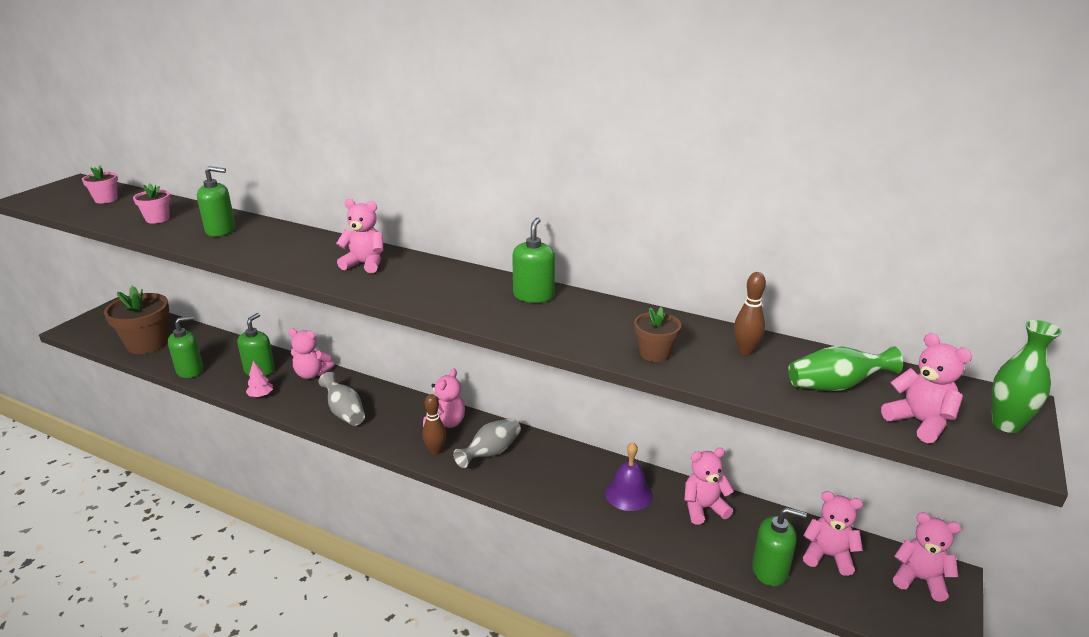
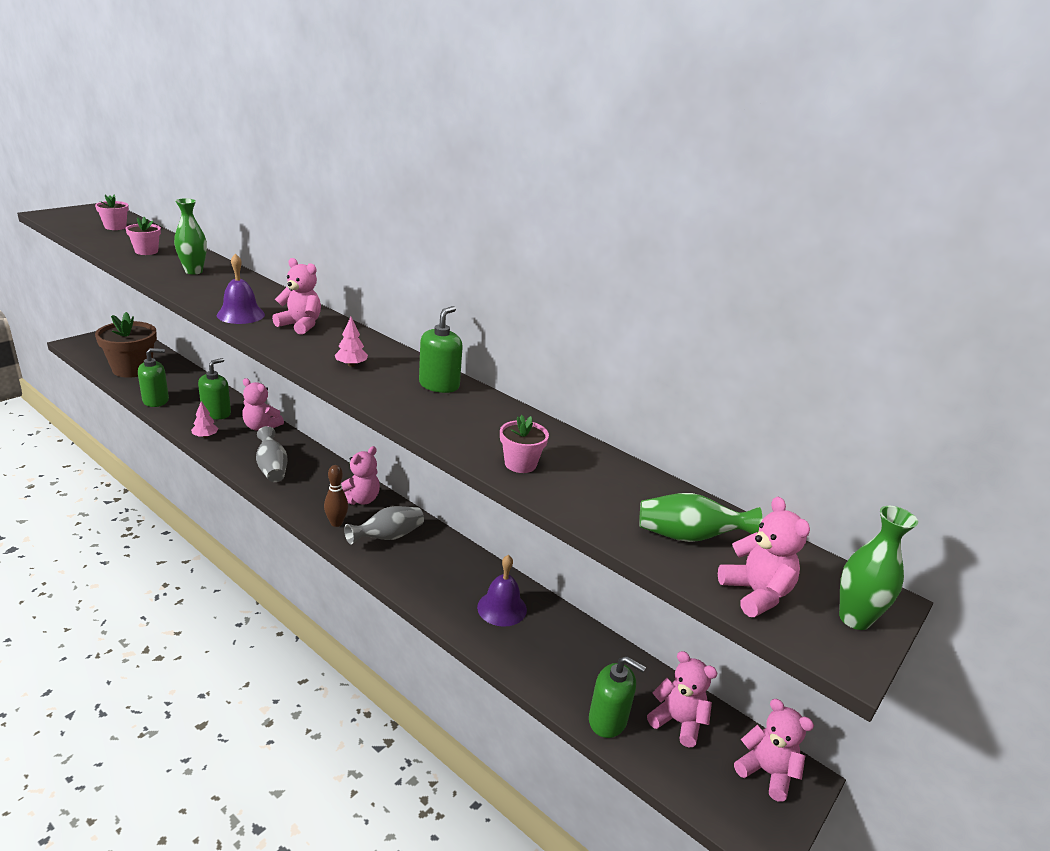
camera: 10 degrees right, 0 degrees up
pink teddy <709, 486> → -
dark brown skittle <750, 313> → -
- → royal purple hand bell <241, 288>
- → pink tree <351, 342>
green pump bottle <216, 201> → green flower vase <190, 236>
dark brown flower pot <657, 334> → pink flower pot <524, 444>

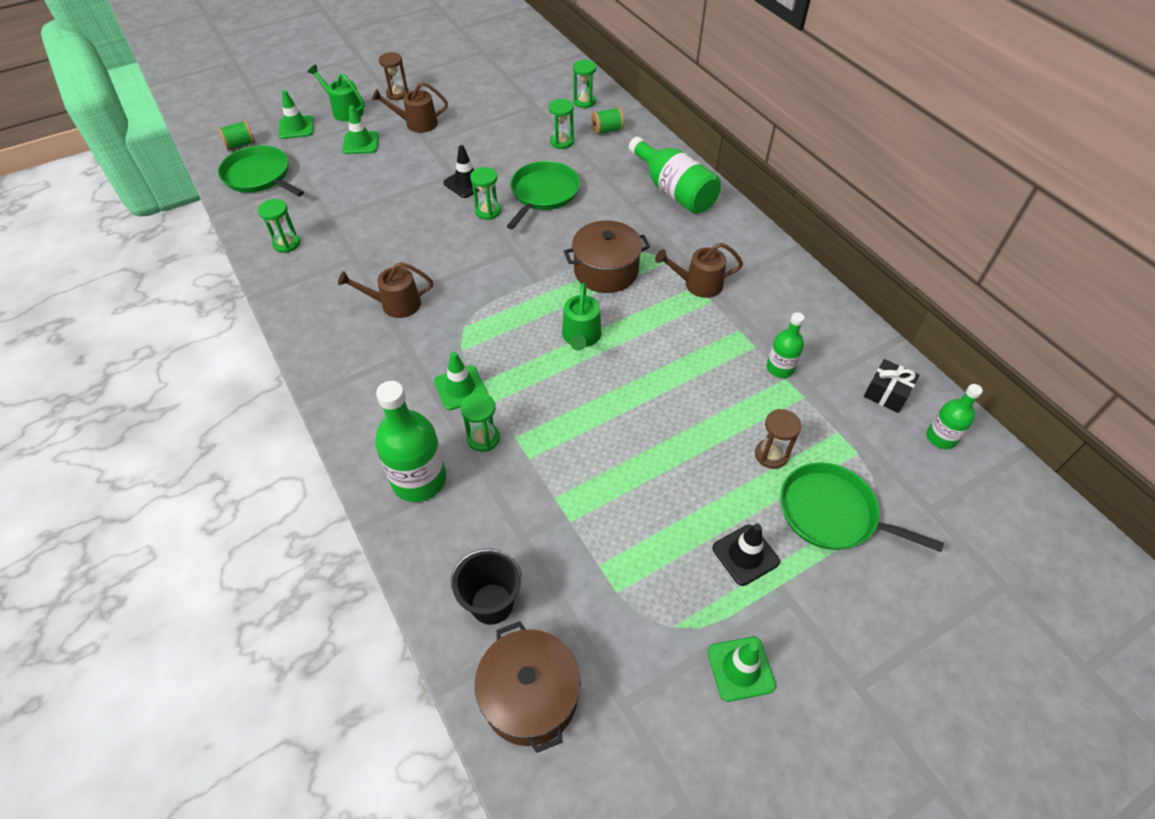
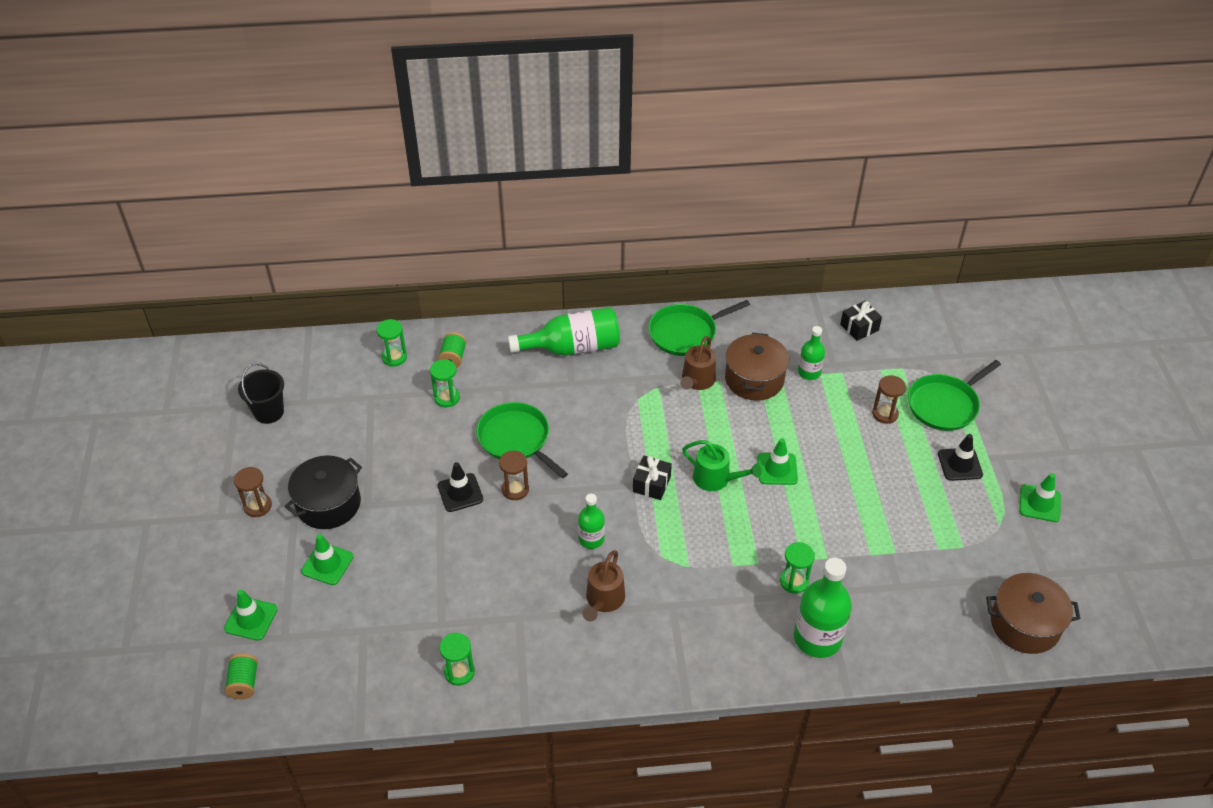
camera: 65 degrees left, 5 degrees down
green watering can <336, 93> → -
- → black present <652, 477>
green skillet <261, 171> → green skillet <699, 328>, move
green road cone <460, 381> → green road cone <777, 461>, move
black pail <486, 587> → black pail <261, 393>, move
dark brown cooking pot <607, 257> → dark brown cooking pot <757, 367>, move
green flask <955, 416> → green flask <591, 521>, move
dark brown watering can <410, 107> → black cooking pot <323, 492>
green hourglass <485, 193> → dark brown hourglass <514, 475>

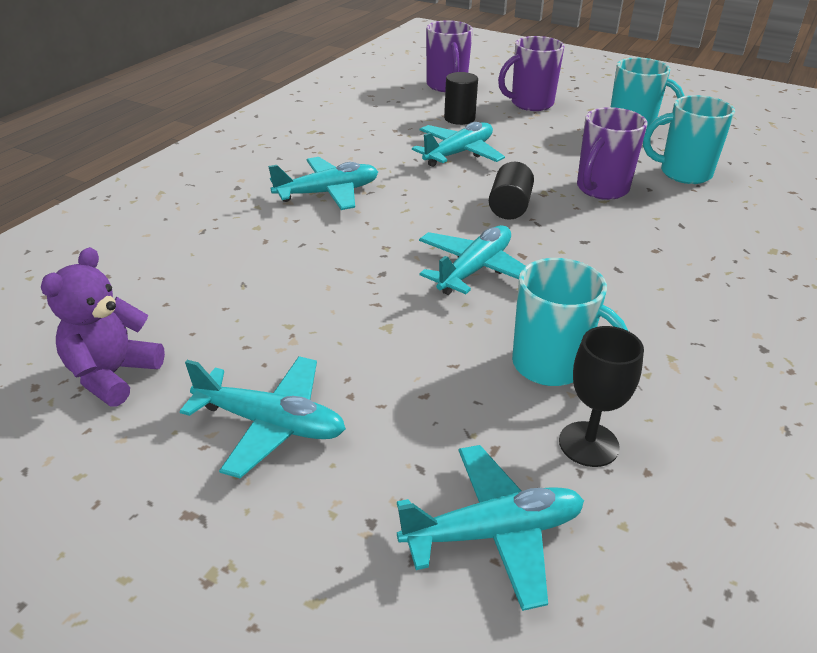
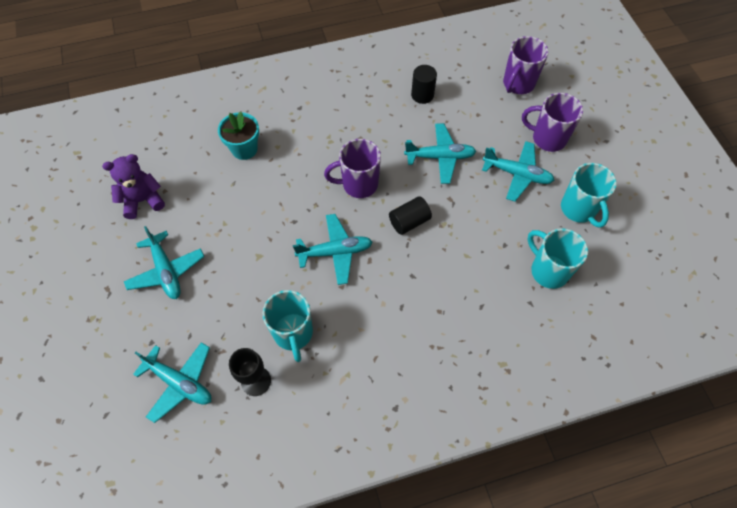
camera: 45 degrees right, 25 degrees up
- → teal flower pot <238, 135>
teal aeroplane <323, 183> → teal aeroplane <518, 171>, move
black solid cylinder <461, 98> → black solid cylinder <424, 84>, move
royal purple mug <612, 153> → royal purple mug <352, 168>, move

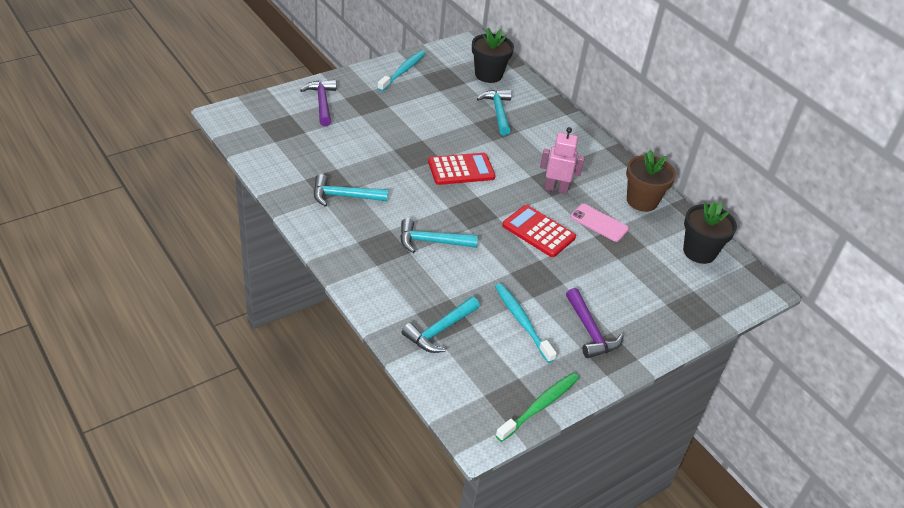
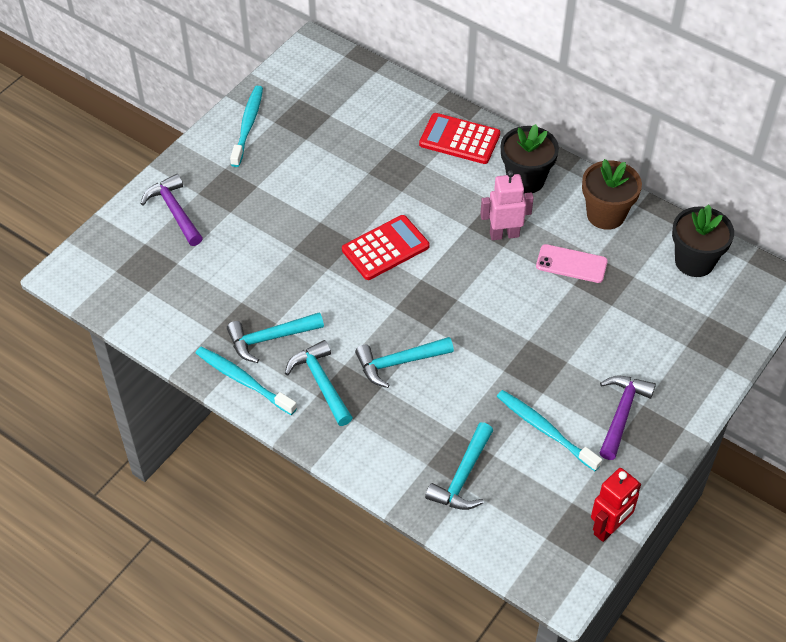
camera: 15 degrees left, 10 degrees up
- → teal tooth brush <246, 381>
black flower pot <493, 55> → black flower pot <530, 159>, move
teal carpenter's hammer <494, 112> → teal carpenter's hammer <319, 383>, move
crimson pocket calculator <539, 231> → crimson pocket calculator <459, 138>, move
green tooth brush <537, 407> → crimson robot <616, 505>
royal purple carpenter's hammer <594, 323> → royal purple carpenter's hammer <627, 417>, 120 degrees counterclockwise

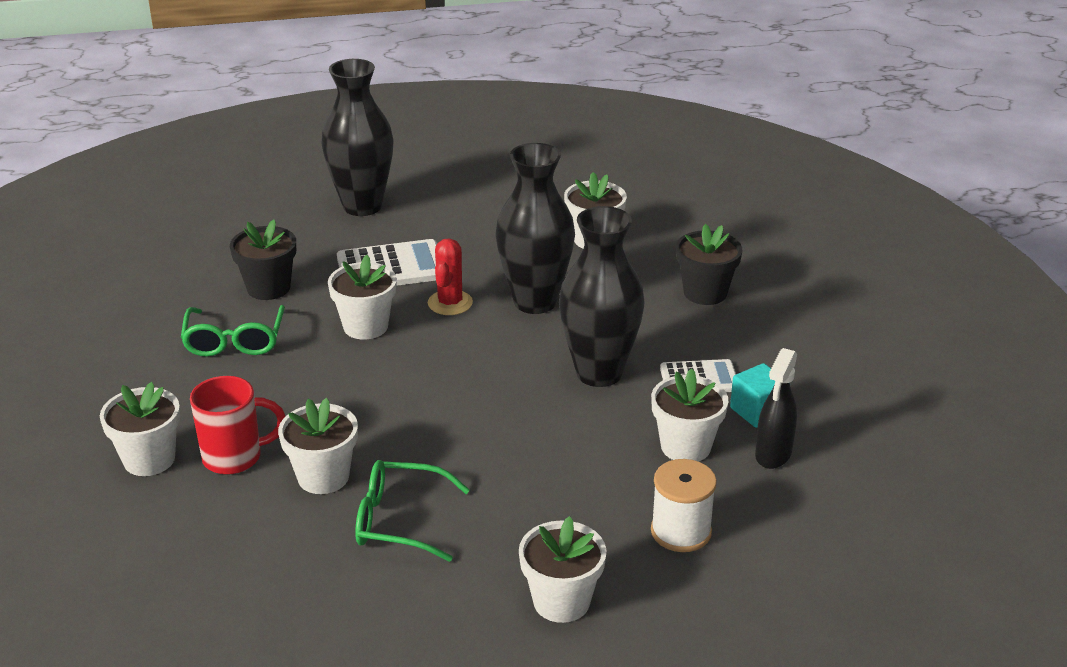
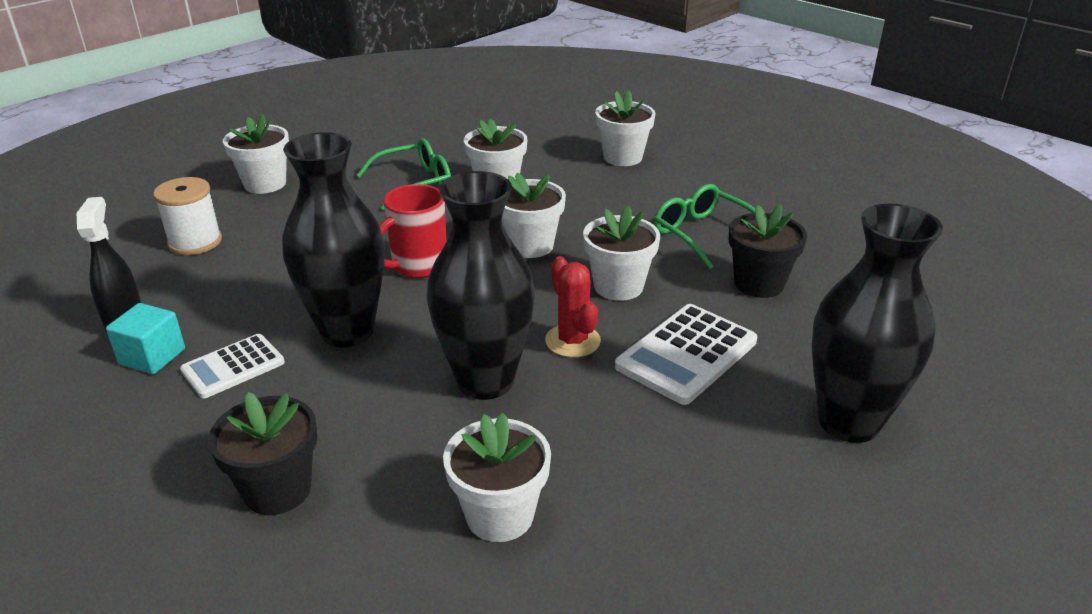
camera: 145 degrees right, 0 degrees up
crimson mug <237, 425> → crimson mug <413, 231>, move
pure white flower pot <689, 415> → pure white flower pot <534, 215>, move

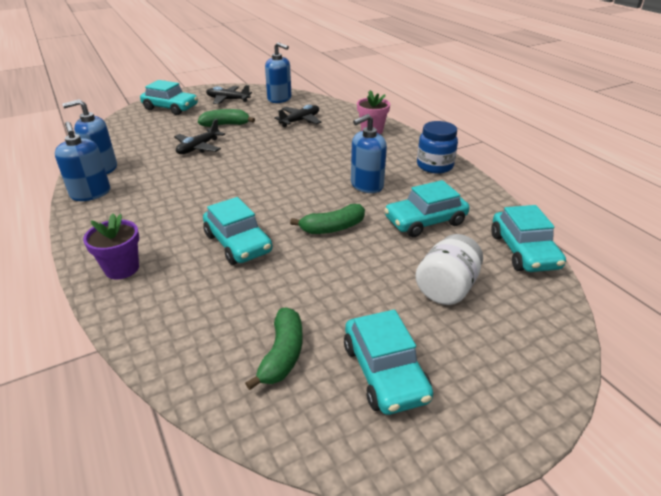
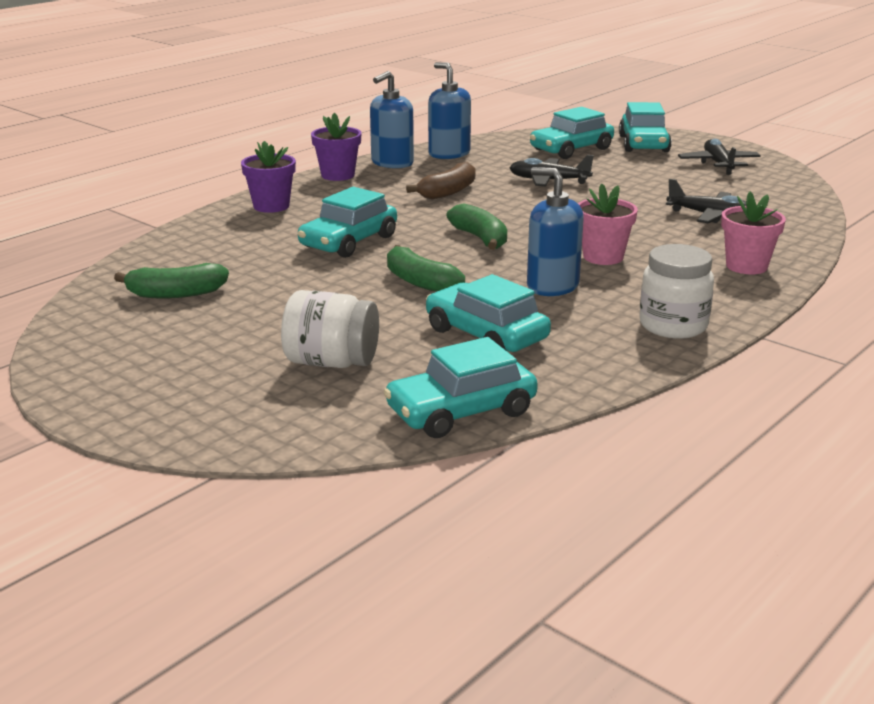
camera: 70 degrees right, 10 degrees down
cobalt pump bottle <278, 72> → -
- → royal purple flower pot <336, 147>
- → dark brown banana <441, 180>
- → pink flower pot <608, 224>
green banana <226, 118> → green banana <476, 226>, move
teal car <388, 362> → teal car <572, 133>, move
cobalt jam jar <437, 147> → pure white jam jar <676, 291>

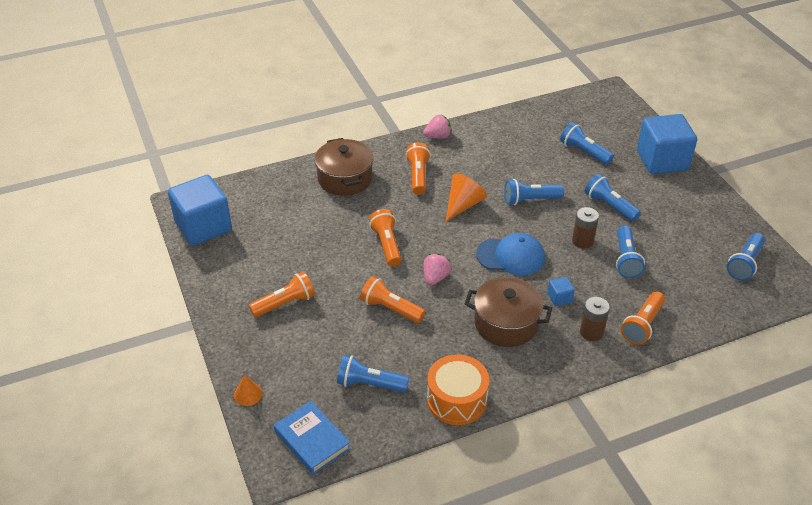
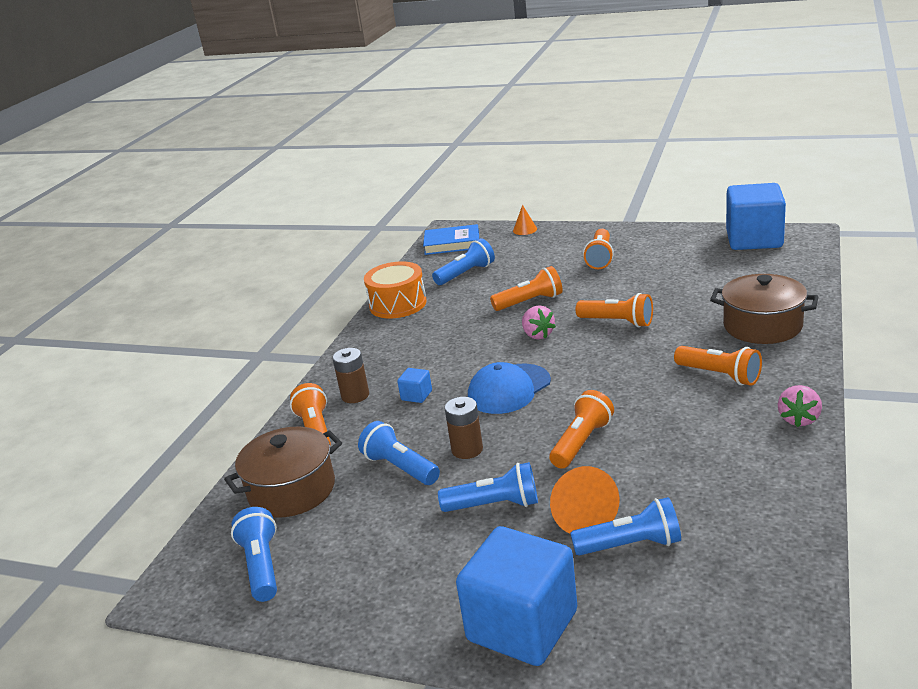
camera: 135 degrees right, 15 degrees down
orange-coloured cone shape <466, 197> → orange-coloured cone shape <585, 500>, move
dark brown cooking pot <508, 312> → dark brown cooking pot <283, 472>, move
cobalt torch <534, 192> → orange-coloured torch <581, 429>

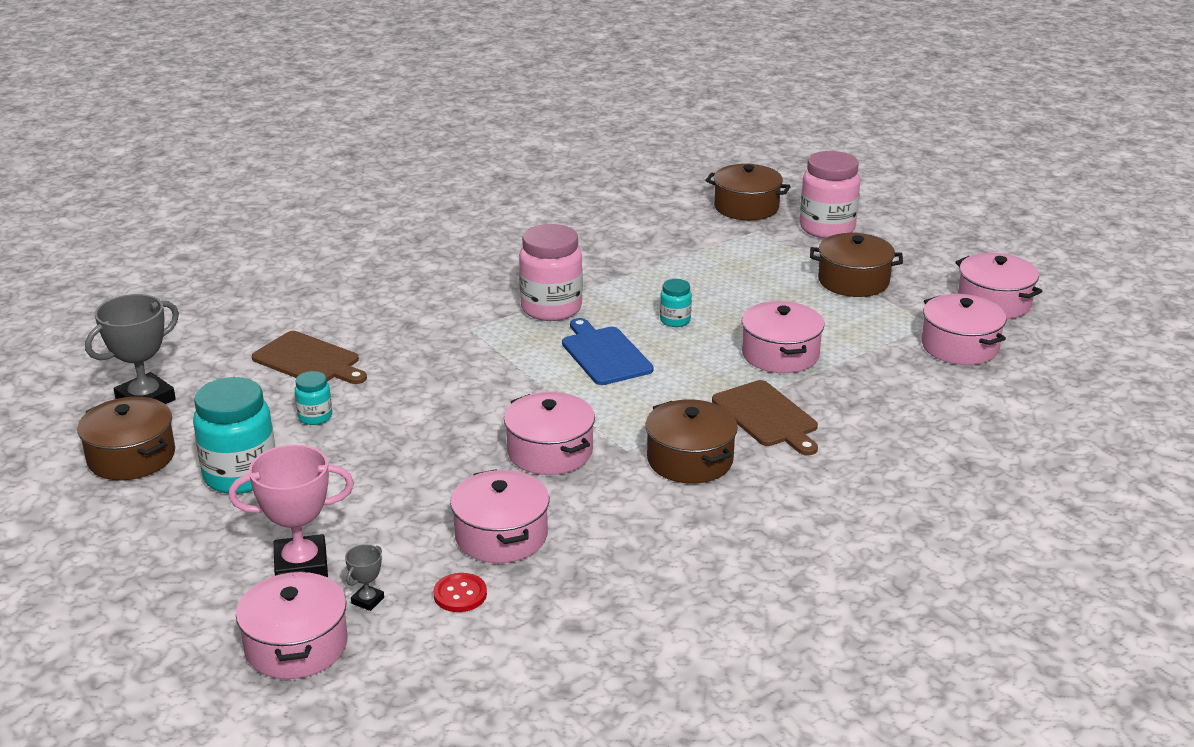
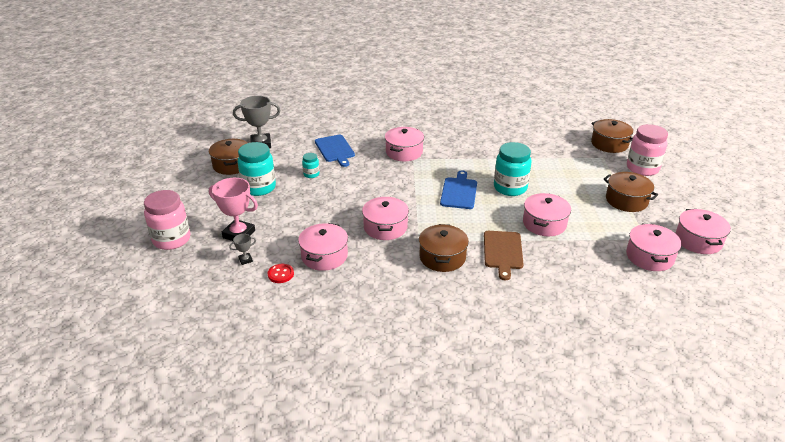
camera: 35 degrees right, 5 degrees up
pink cooking pot <292, 624> → pink cooking pot <404, 144>, move
pink jam jar <551, 272> → pink jam jar <167, 220>, move
dark brown chopping board <309, 357> → cobalt chopping board <335, 151>
teal jam jar <676, 303> → teal jam jar <513, 169>, x2.02

